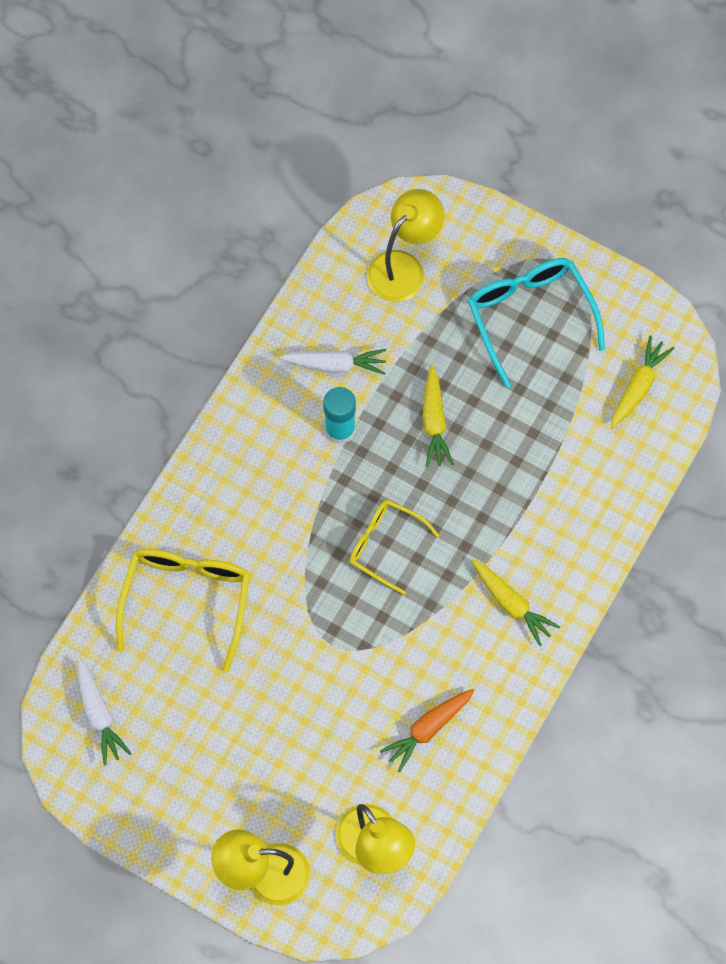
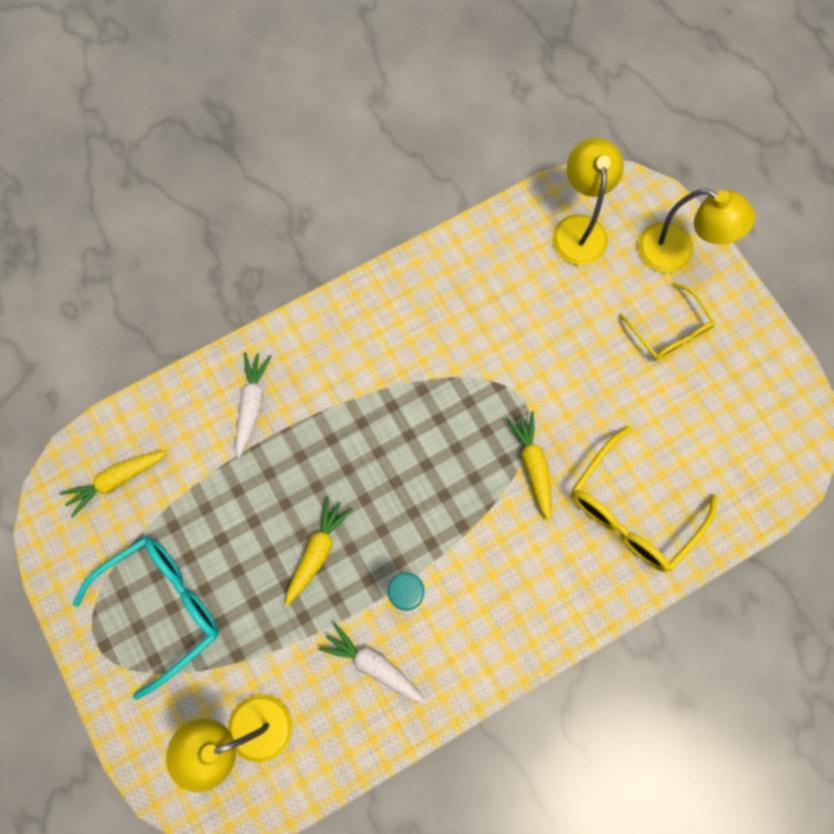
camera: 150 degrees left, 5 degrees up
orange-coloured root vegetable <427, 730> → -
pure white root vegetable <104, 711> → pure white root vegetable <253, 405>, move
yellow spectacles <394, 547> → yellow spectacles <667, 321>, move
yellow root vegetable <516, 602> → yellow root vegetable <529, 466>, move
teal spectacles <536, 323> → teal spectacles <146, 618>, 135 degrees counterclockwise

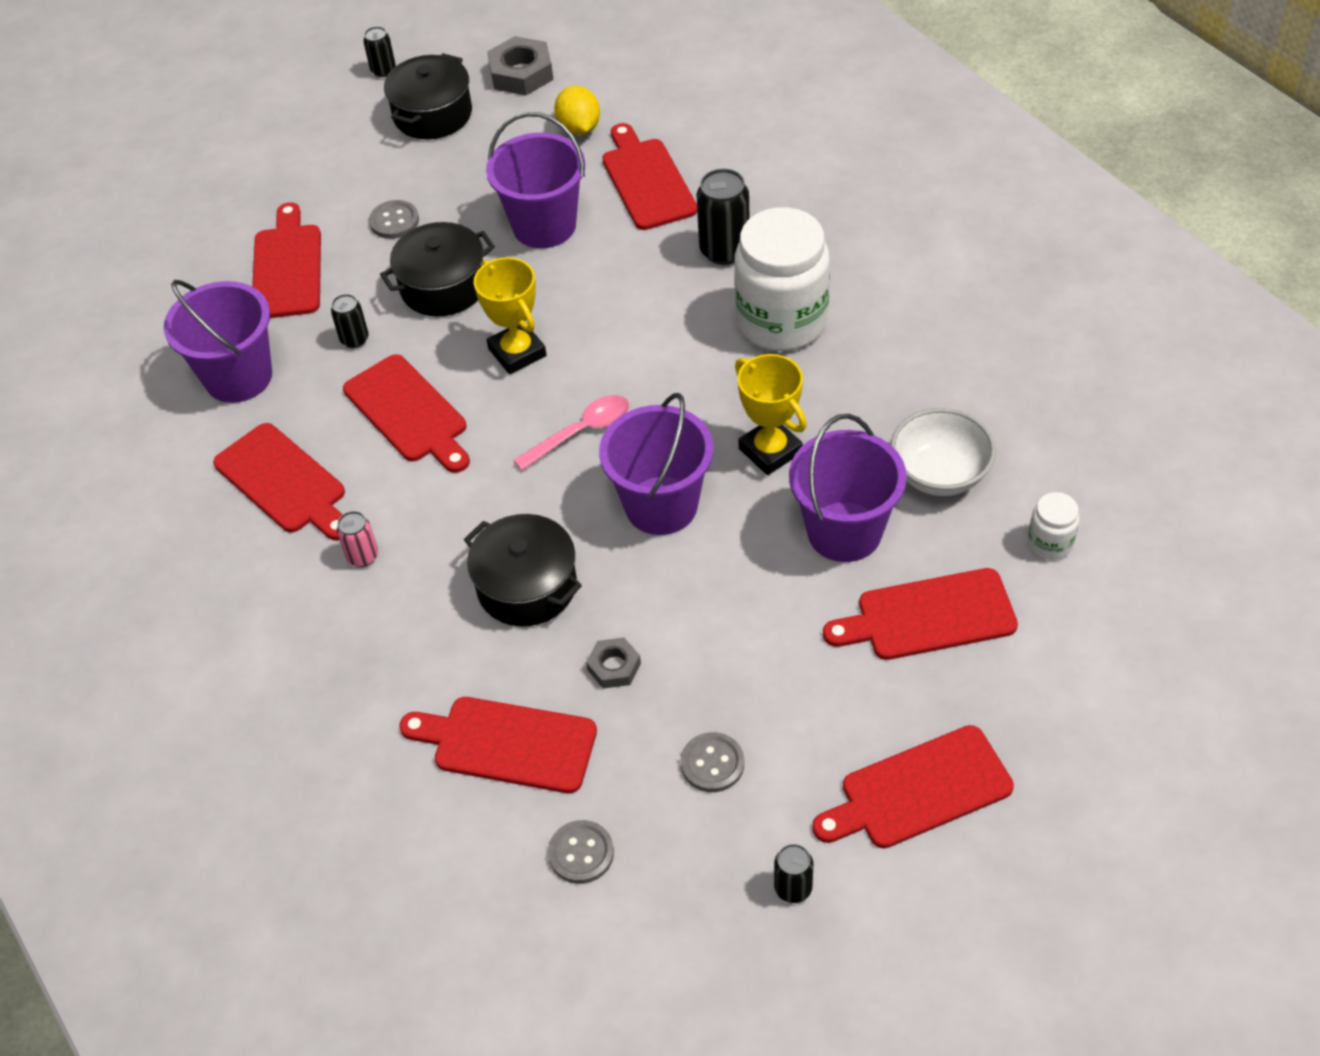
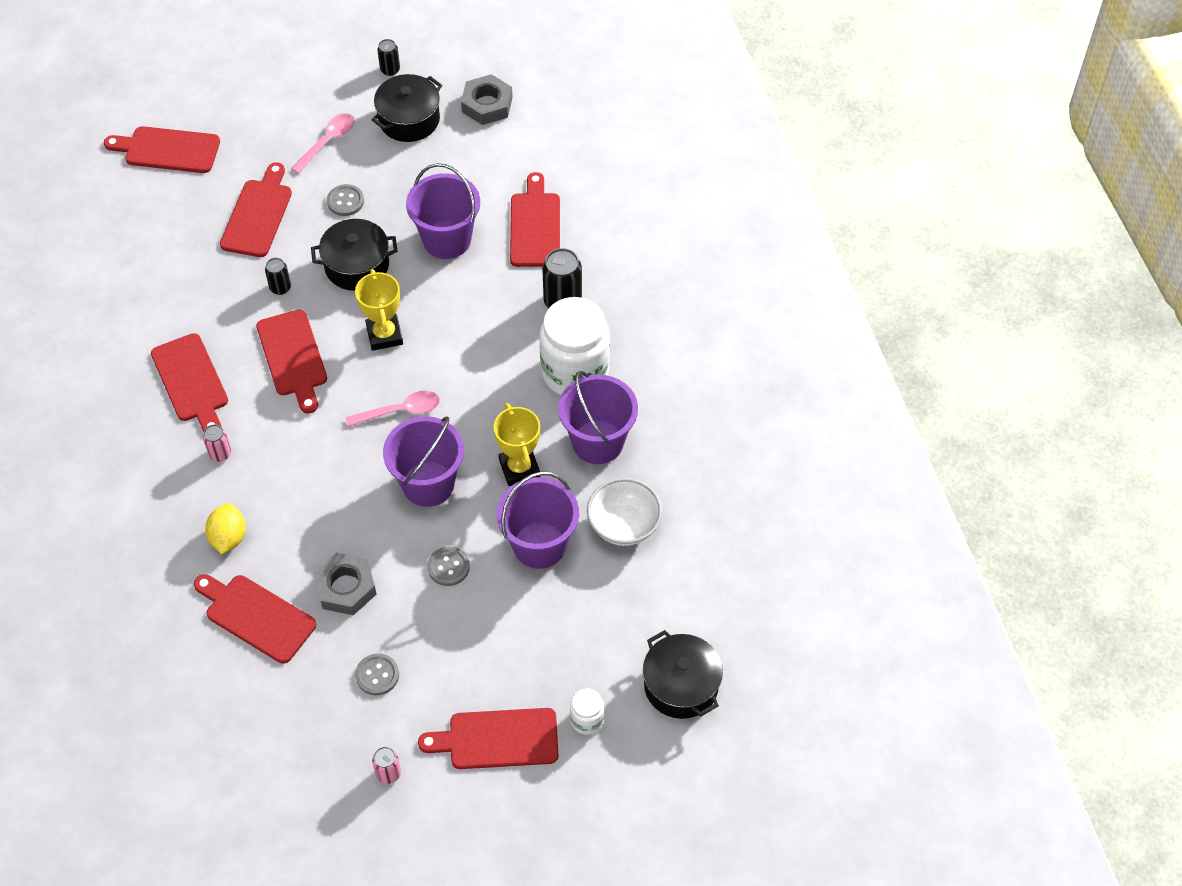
camera: 15 degrees right, 5 degrees up
- → pink spoon <323, 144>
royal purple pail <218, 341> → royal purple pail <598, 417>, move
black cooking pot <523, 570> → black cooking pot <683, 674>, move
grey button <581, 852> → grey button <448, 566>, move
yellow toy lemon <577, 110> → yellow toy lemon <225, 528>, move
crimson chopping board <920, 614> → crimson chopping board <162, 149>, move
pure white jam jar <1053, 526> → pure white jam jar <587, 712>, move
black can <793, 873> → pink can <386, 765>
grey hexagon nut <613, 663> → grey hexagon nut <345, 584>, x1.71

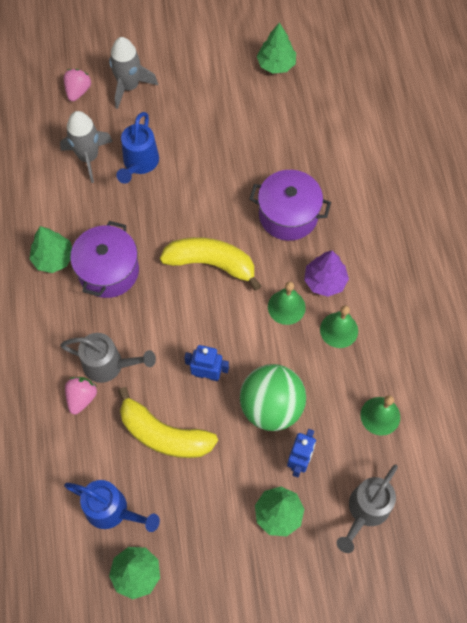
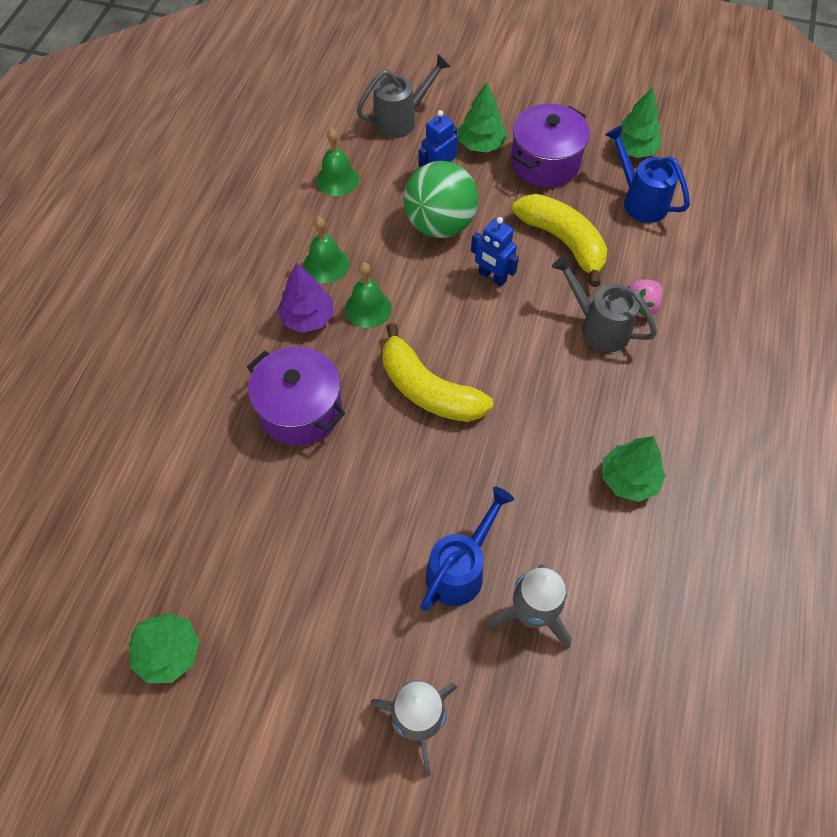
camera: 155 degrees left, 5 degrees down
pink toy strawberry <77, 85> → -
royal purple cooking pot <104, 259> → royal purple cooking pot <550, 145>, move

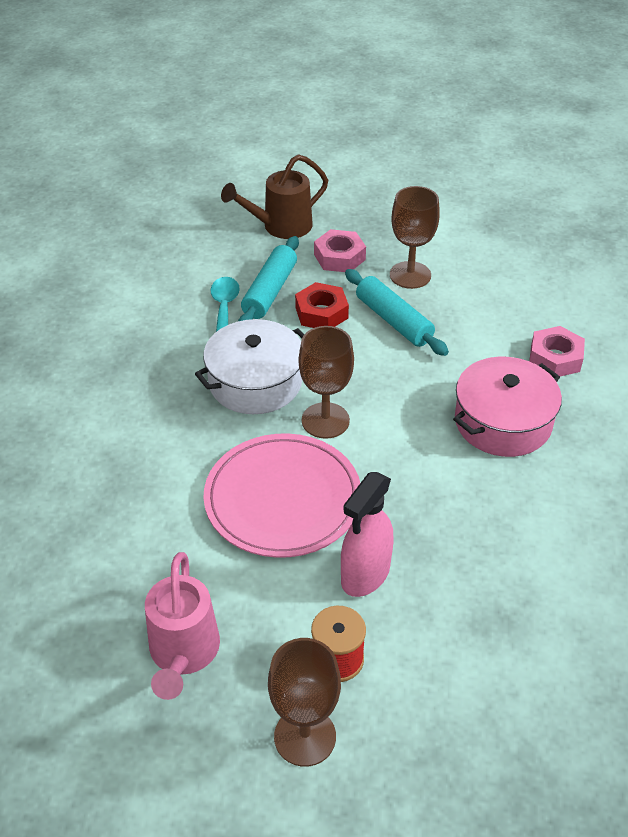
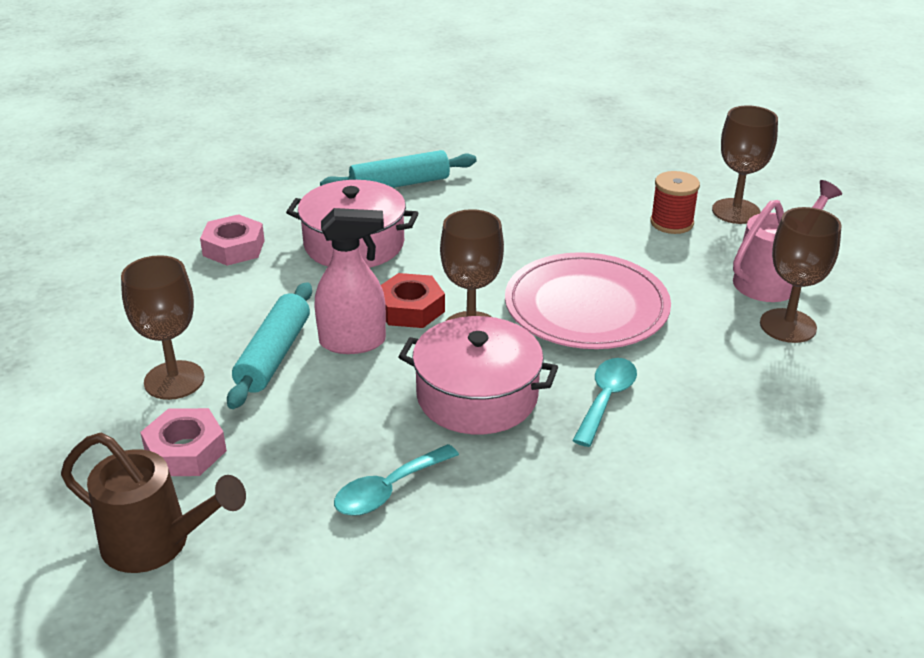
camera: 130 degrees left, 10 degrees down
- → teal spoon <604, 402>
- → dark brown chalice <801, 275>
teal pastry roller <268, 278> → teal pastry roller <398, 169>, move
crimson hexagon nut <322, 305> → crimson hexagon nut <413, 300>, move
pink spray cleaner <367, 534> → pink spray cleaner <350, 281>, move
pure white cooking pot <249, 366> → pink cooking pot <478, 375>

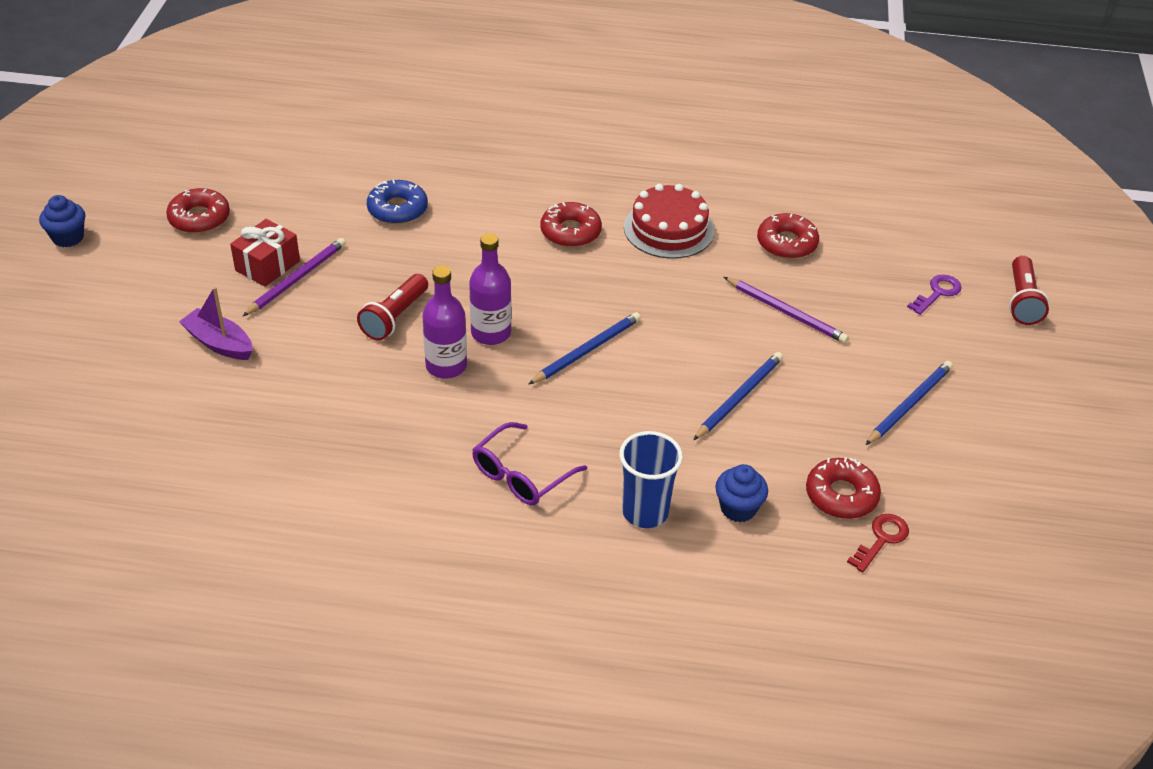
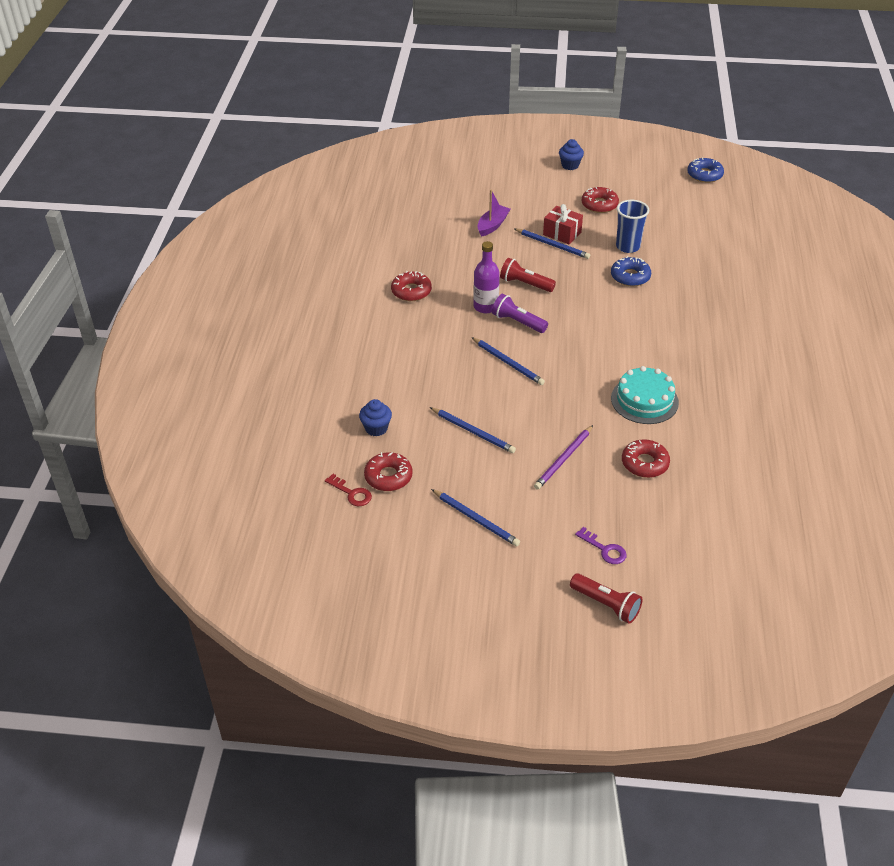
camera: 90 degrees right, 0 degrees up
royal purple spectacles <529, 463> → -
- → cobalt doughnut <705, 170>
crimson doughnut <571, 224> → crimson doughnut <411, 286>, move
cobalt cup <651, 479> → cobalt cup <632, 226>, move
royal purple flask <490, 289> → royal purple torch <520, 313>
royal purple pencil <294, 277> → cobalt pencil <552, 243>
crimson cake <669, 221> → teal cake <645, 395>
crimson torch <1029, 290> → crimson torch <606, 598>, 150 degrees counterclockwise

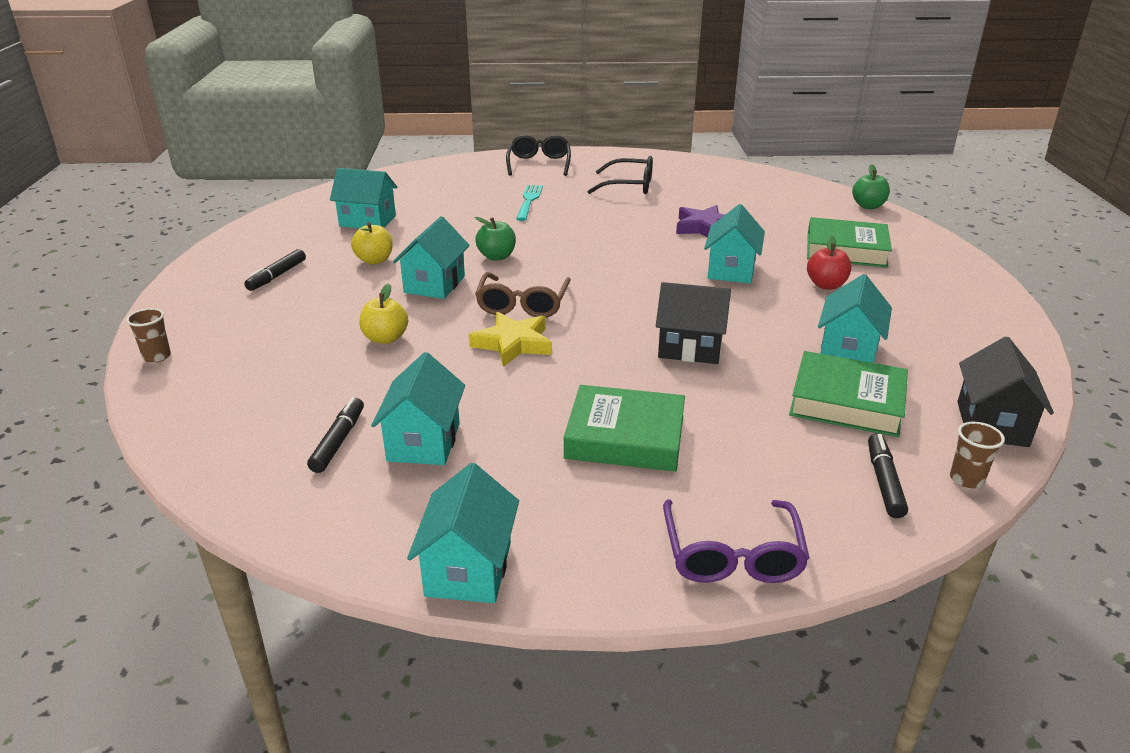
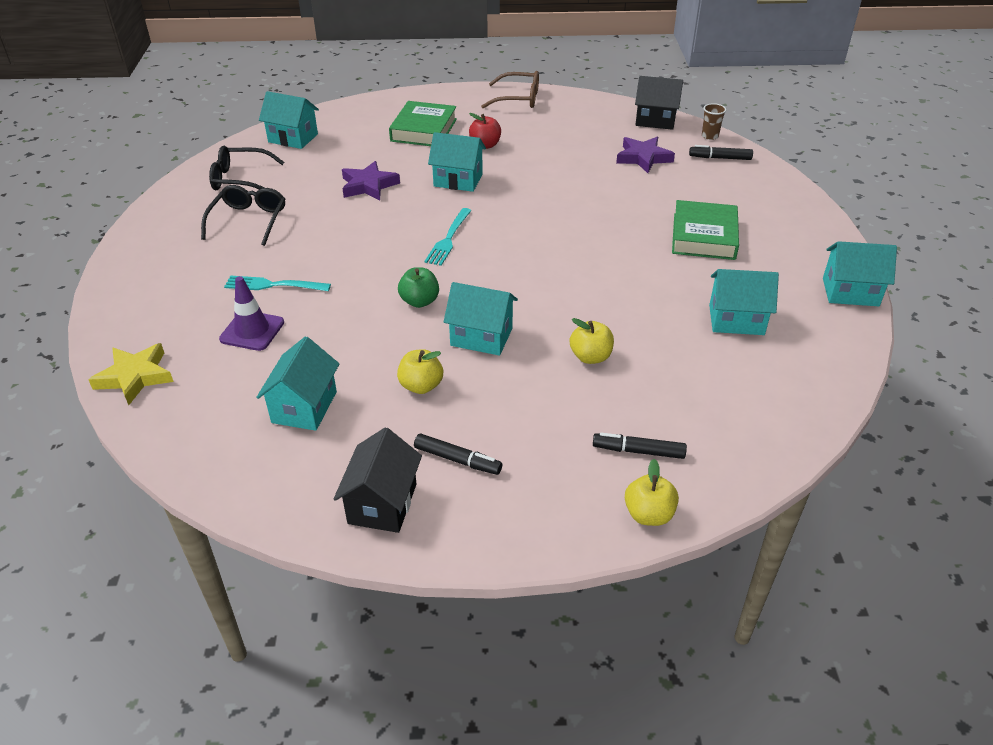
camera: 90 degrees left, 10 degrees up
royal purple spectacles <736, 541> → -
green apple fruit <871, 186> → -
- → royal purple road cone <251, 313>
- → teal dinner fork <448, 237>
black marker pen <335, 435> → black marker pen <640, 446>, move
yellow star <510, 339> → yellow star <131, 374>, move
dark brown spectacles <523, 295> → dark brown spectacles <510, 89>, move
black spectacles <538, 155> → black spectacles <246, 168>, move
black house <693, 323> → black house <378, 480>, move
teal house <855, 318> → teal house <289, 120>, move
dark brown cup <148, 335> → yellow apple fruit <652, 492>
green hardback <848, 394> → royal purple star <645, 155>

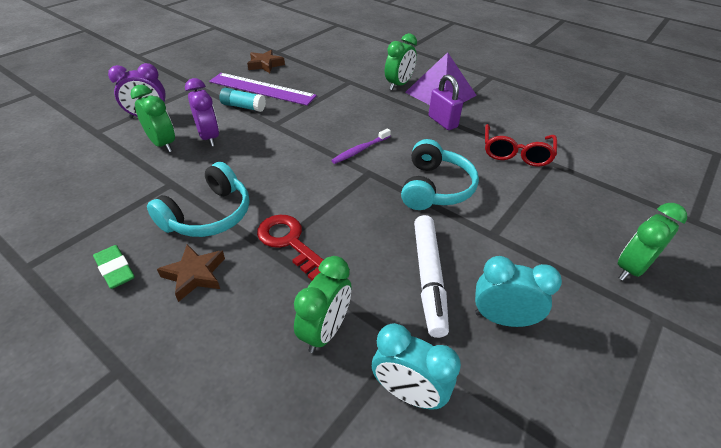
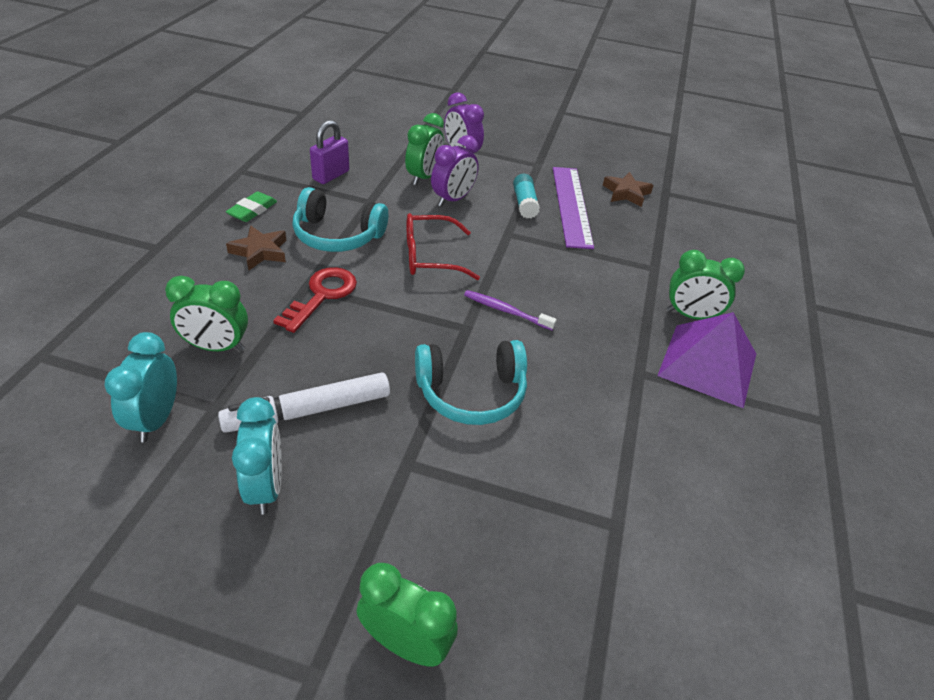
camera: 65 degrees right, 0 degrees up
royal purple lock <446, 102> → royal purple lock <329, 152>, move
crimson spectacles <521, 145> → crimson spectacles <443, 246>, move

